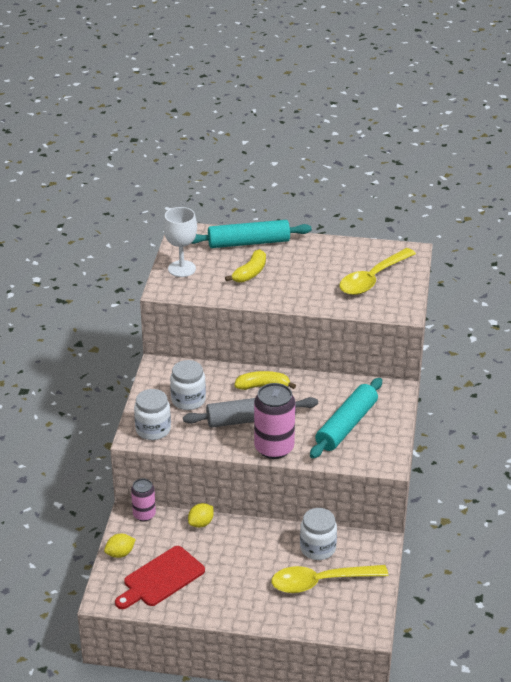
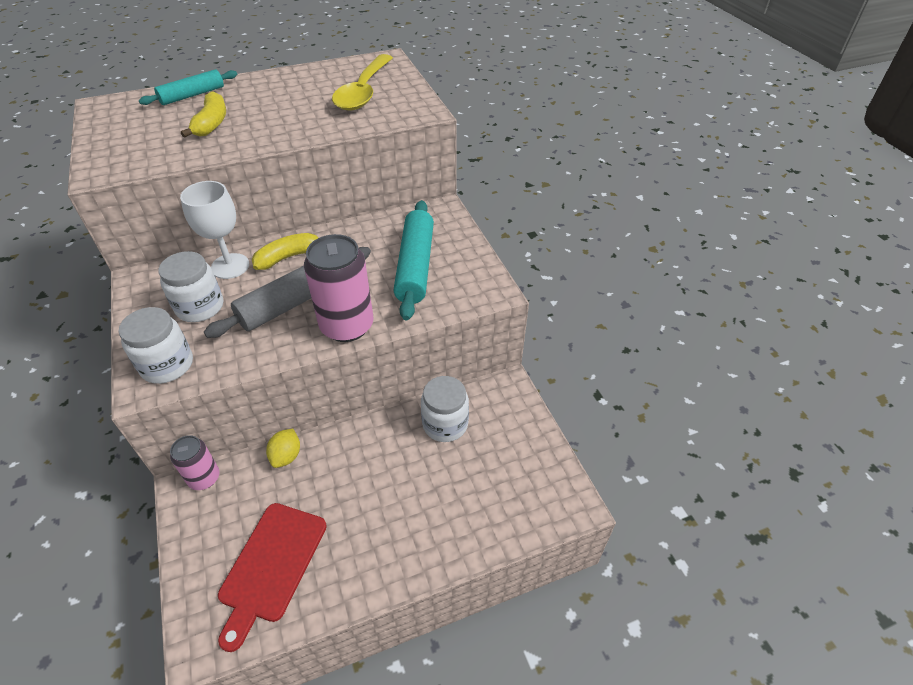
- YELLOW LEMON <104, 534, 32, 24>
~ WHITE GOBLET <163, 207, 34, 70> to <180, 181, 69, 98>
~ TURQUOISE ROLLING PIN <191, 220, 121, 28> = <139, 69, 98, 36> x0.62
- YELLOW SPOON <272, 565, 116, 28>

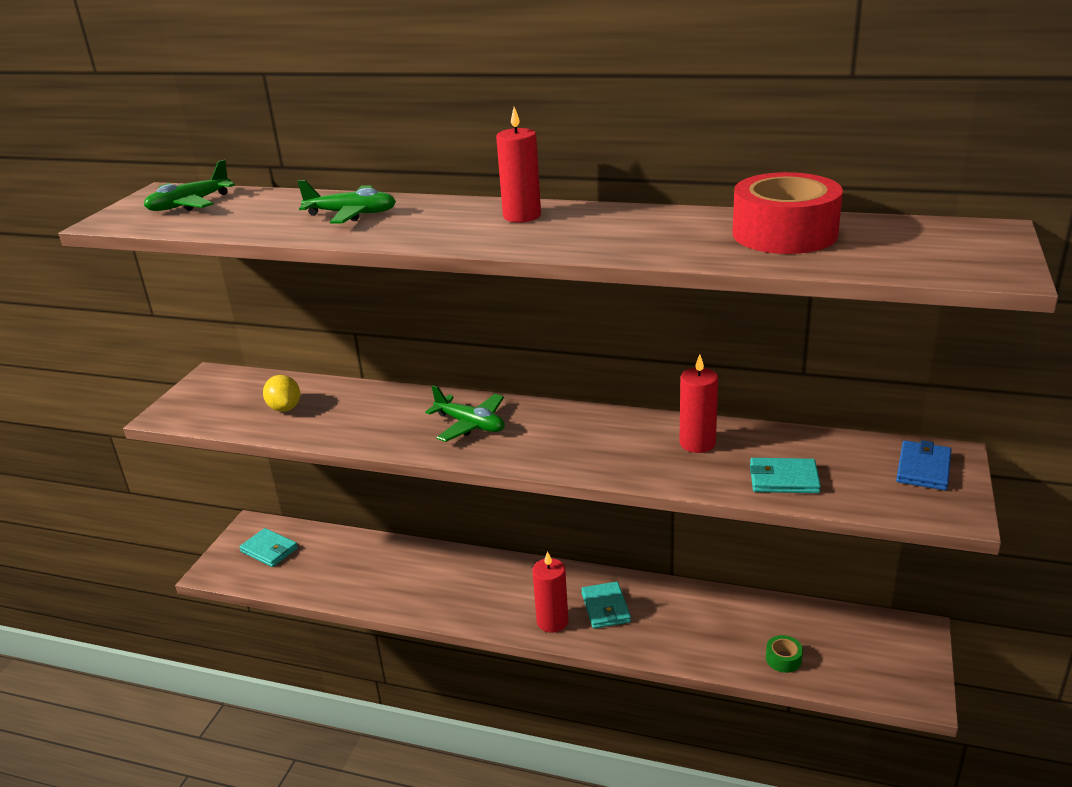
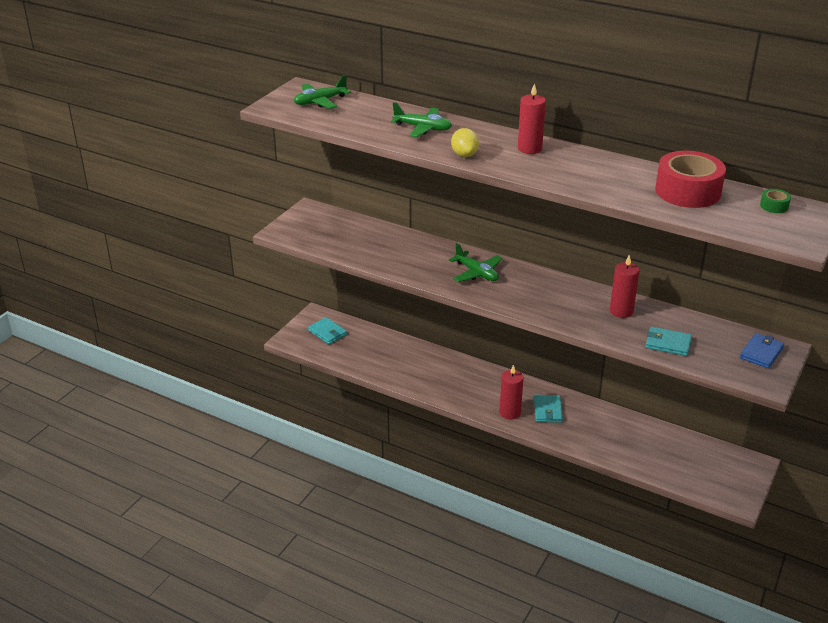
~ YELLOW LEMON <263, 375, 37, 37> to <451, 128, 28, 29>
~ GREEN TAPE <766, 635, 37, 38> to <760, 189, 31, 24>

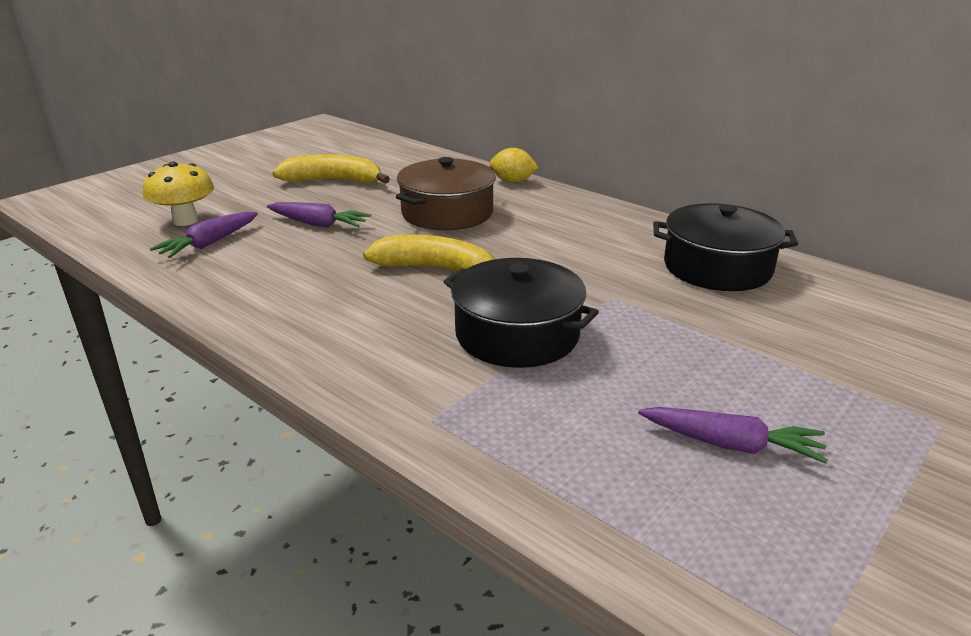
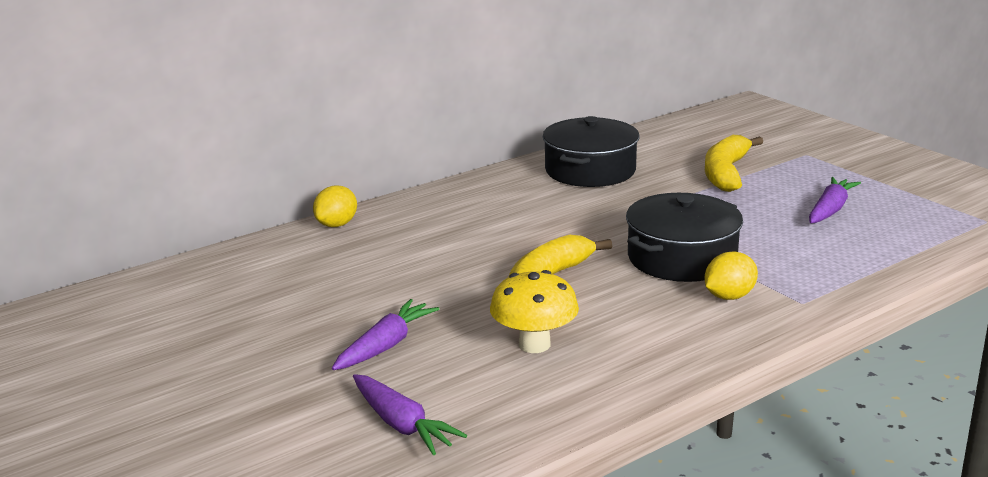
~ YELLOW MUSHROOM <143, 161, 71, 65> to <490, 270, 89, 83>
~ YELLOW BANANA <272, 154, 118, 29> to <705, 135, 58, 57>
- BROWN POT <396, 157, 100, 73>
+ YELLOW LEMON <705, 252, 53, 48>

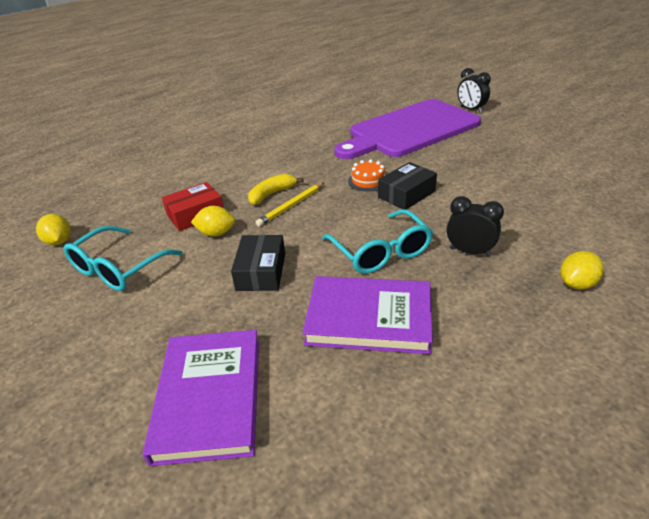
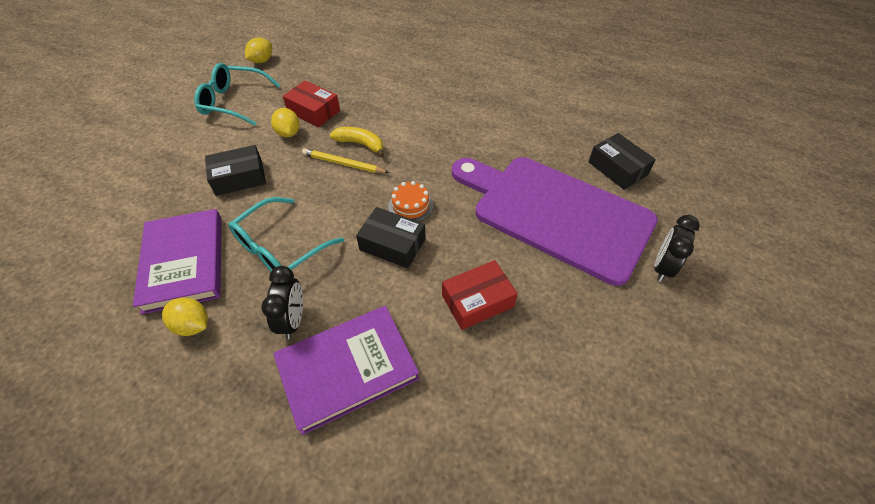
~ PURPLE BOOK <142, 330, 117, 136> to <273, 306, 147, 129>
~ YELLOW LEMON <560, 251, 44, 39> to <162, 297, 46, 39>
+ RED BOX <442, 260, 76, 70>
+ BLACK BOX <589, 133, 67, 57>

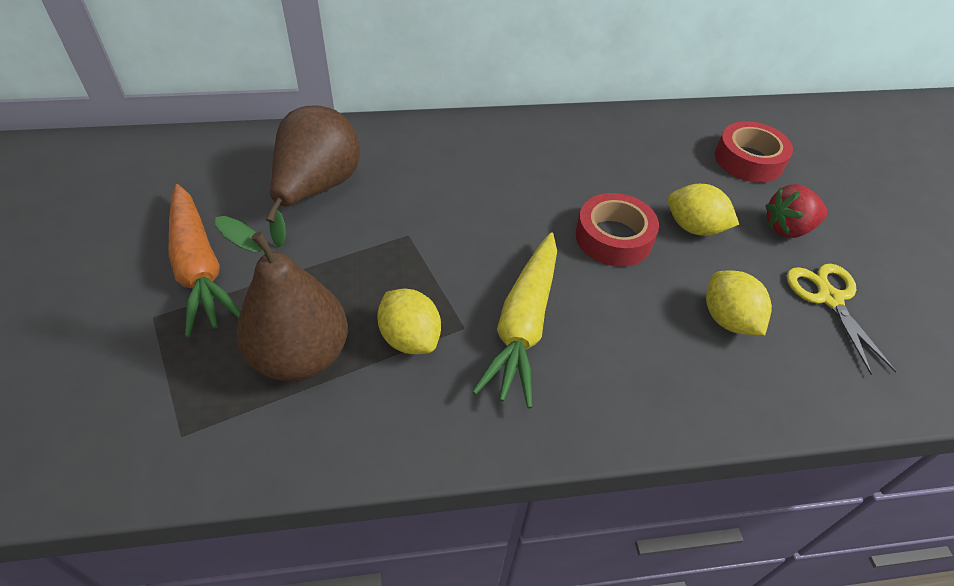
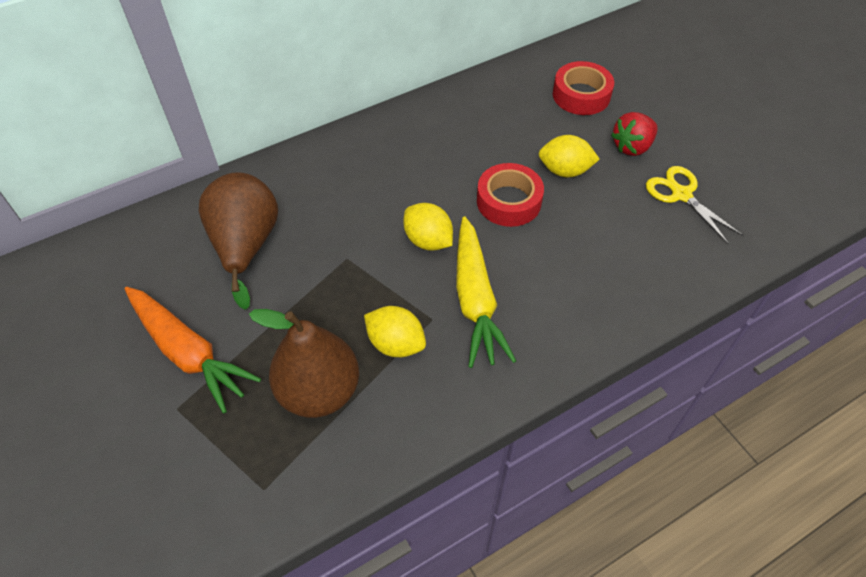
~ YELLOW LEMON <706, 271, 66, 64> to <404, 203, 49, 47>

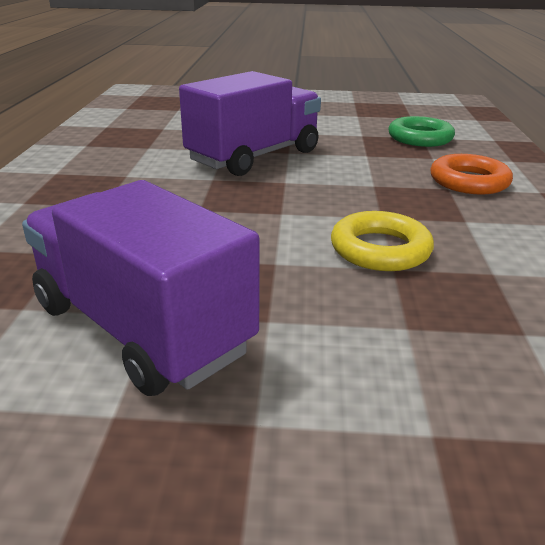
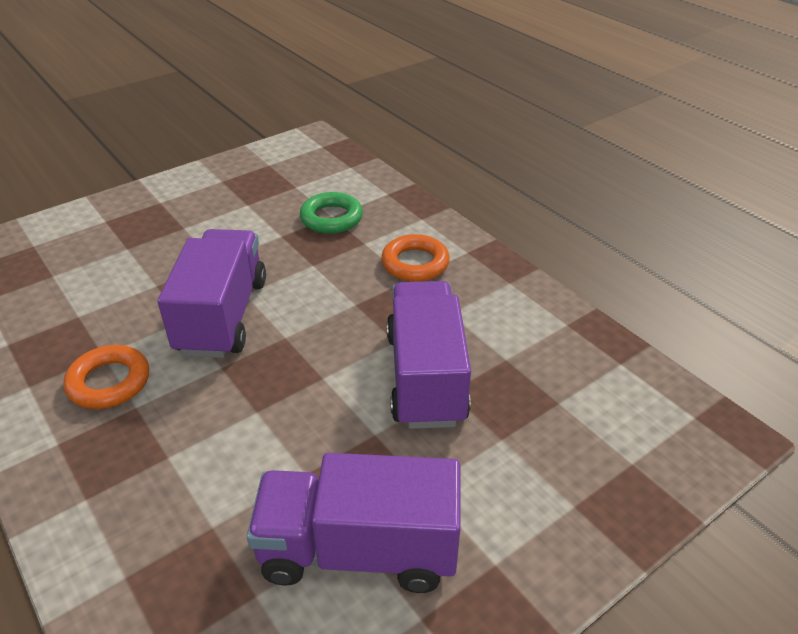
~ YELLOW RING <331, 211, 103, 60> to PURPLE TRUCK <387, 281, 84, 148>
+ ORANGE RING <64, 345, 85, 64>

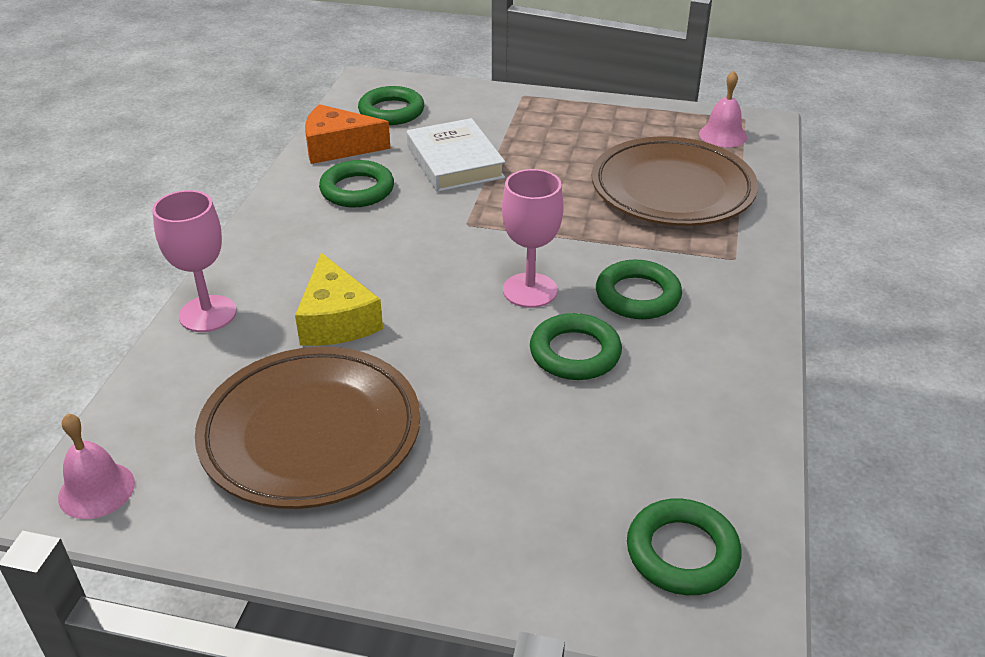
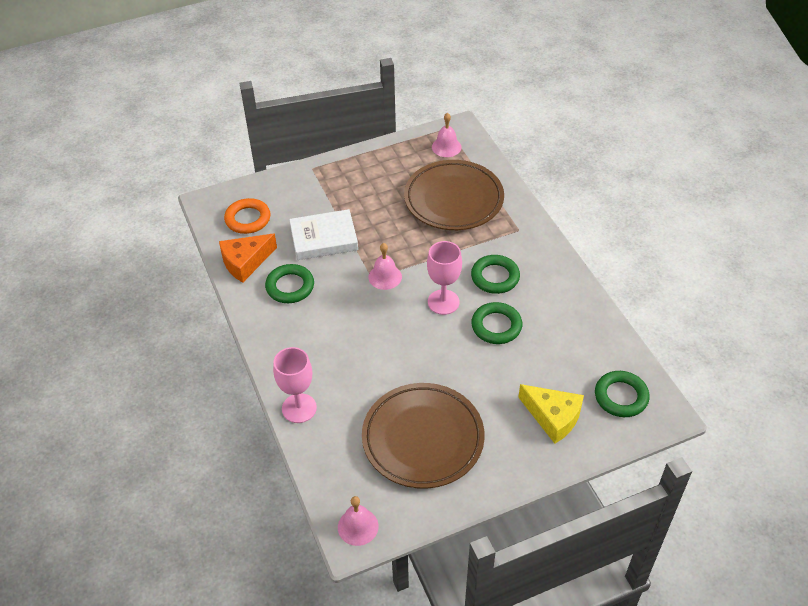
~ YELLOW CHEESE <295, 253, 88, 93> to <518, 384, 66, 60>
~ GREEN RING <358, 86, 66, 39> to ORANGE RING <224, 198, 46, 36>
~ WHITE BOOK <407, 118, 98, 74> = <289, 209, 69, 51> 45 degrees counterclockwise
+ PINK BELL <368, 243, 34, 47>

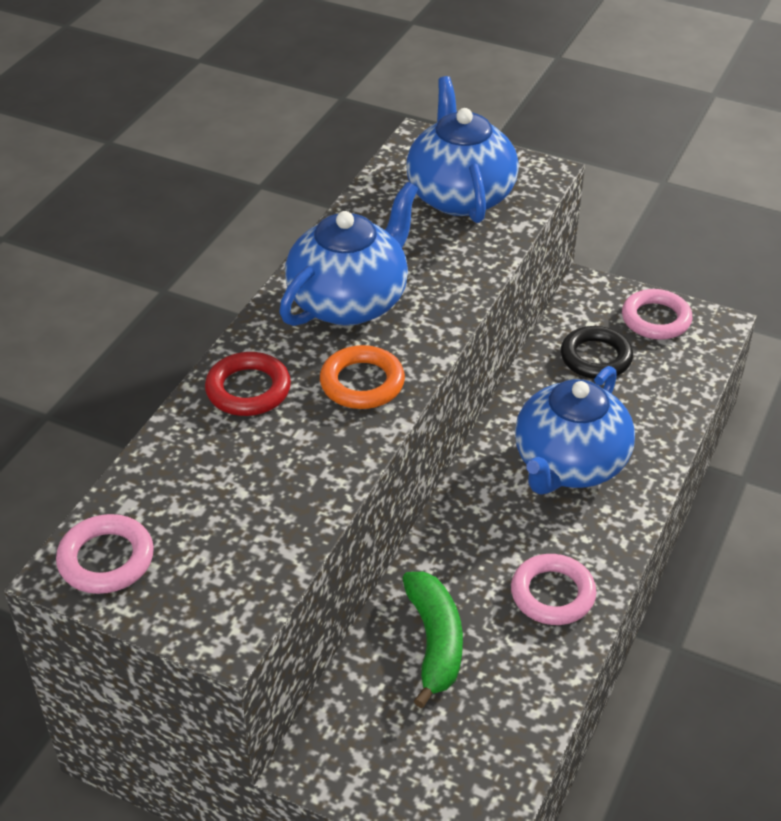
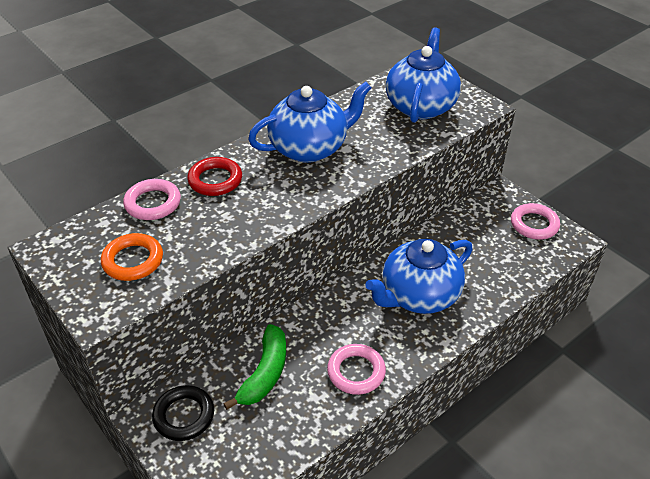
~ PINK RING <56, 514, 98, 80> to <123, 179, 58, 41>
~ ORANGE RING <320, 345, 85, 64> to <101, 233, 62, 48>
~ BLACK RING <561, 326, 72, 53> to <152, 385, 62, 56>

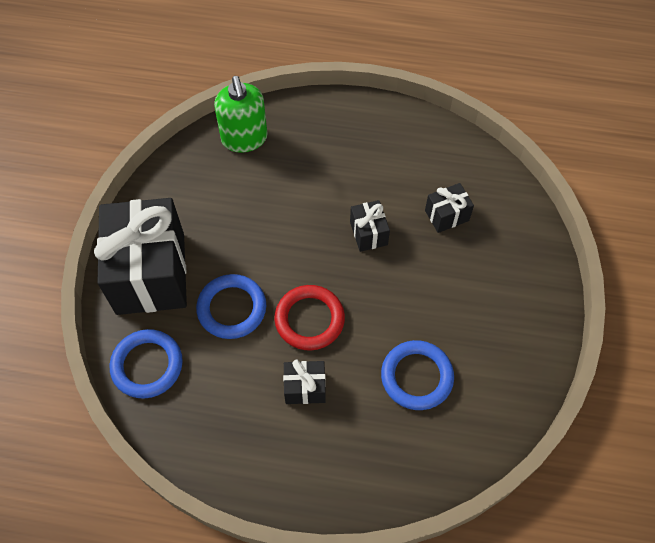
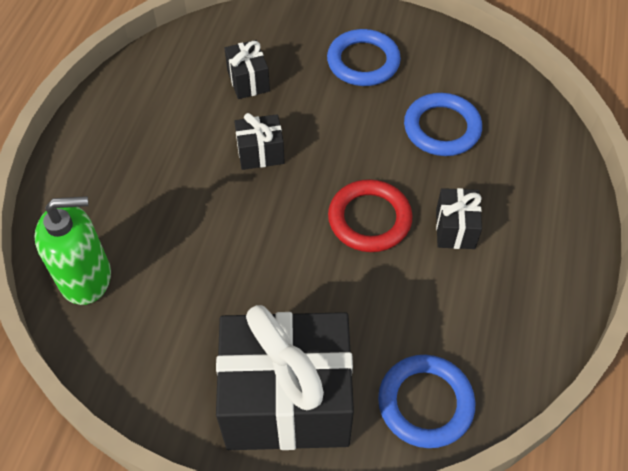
~ BLUE RING <196, 274, 70, 65> to <327, 29, 74, 57>

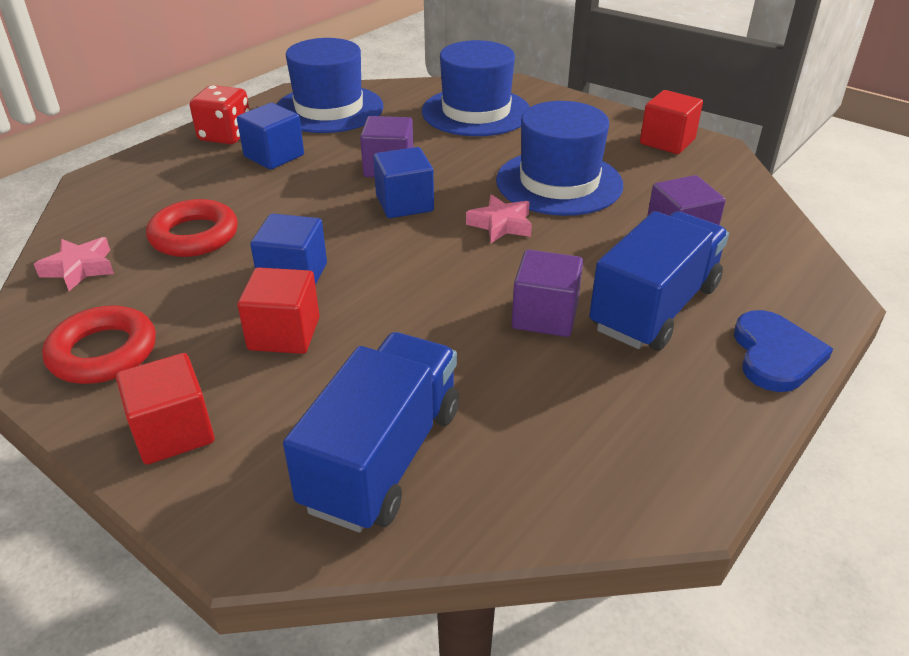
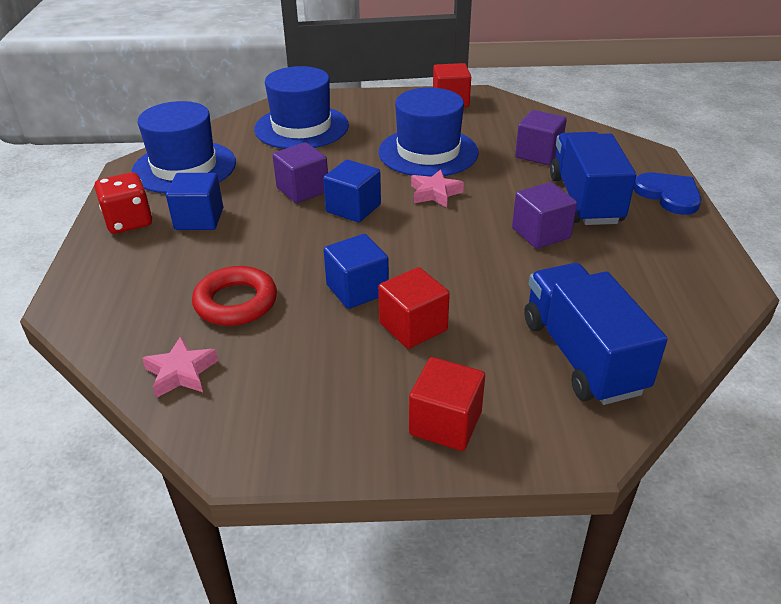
- RED RING <42, 305, 114, 79>

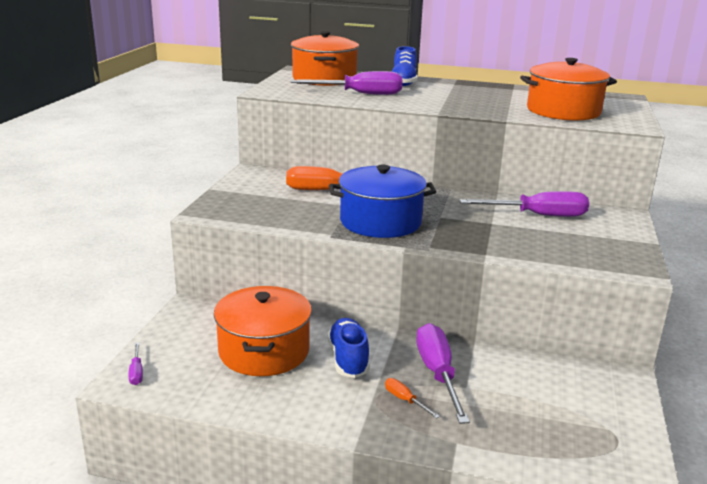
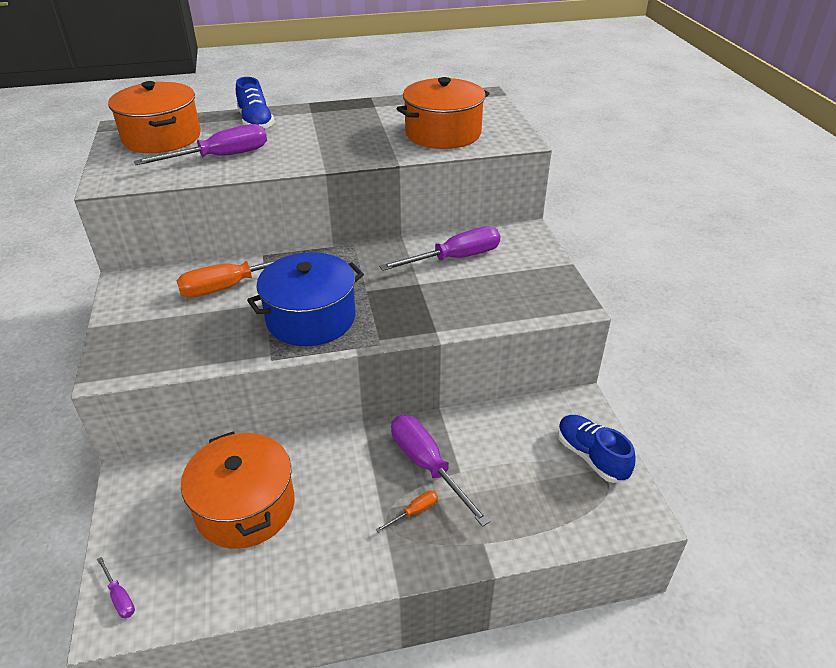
~ BLUE SHOE <328, 318, 42, 60> to <558, 415, 78, 68>
~ ORANGE SCREWDRIVER <385, 378, 55, 40> = <376, 491, 62, 42> 120 degrees clockwise

